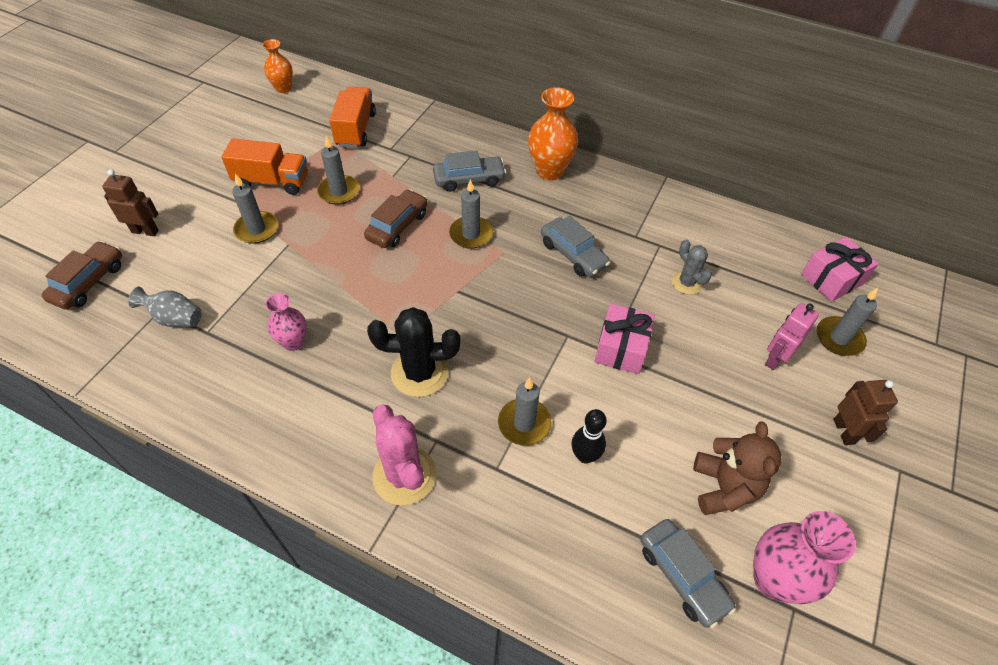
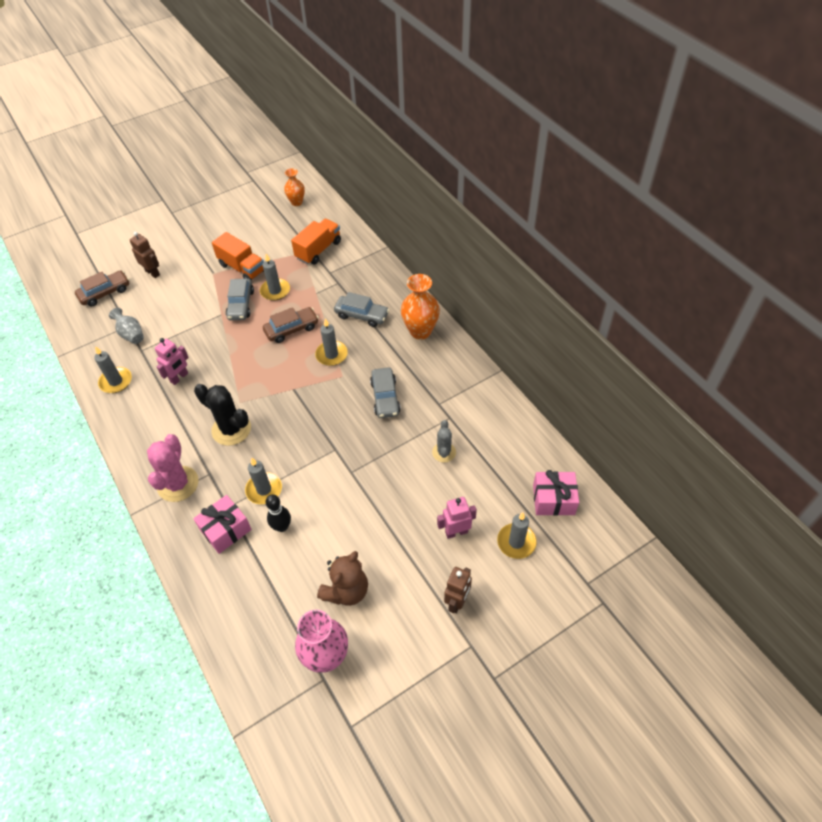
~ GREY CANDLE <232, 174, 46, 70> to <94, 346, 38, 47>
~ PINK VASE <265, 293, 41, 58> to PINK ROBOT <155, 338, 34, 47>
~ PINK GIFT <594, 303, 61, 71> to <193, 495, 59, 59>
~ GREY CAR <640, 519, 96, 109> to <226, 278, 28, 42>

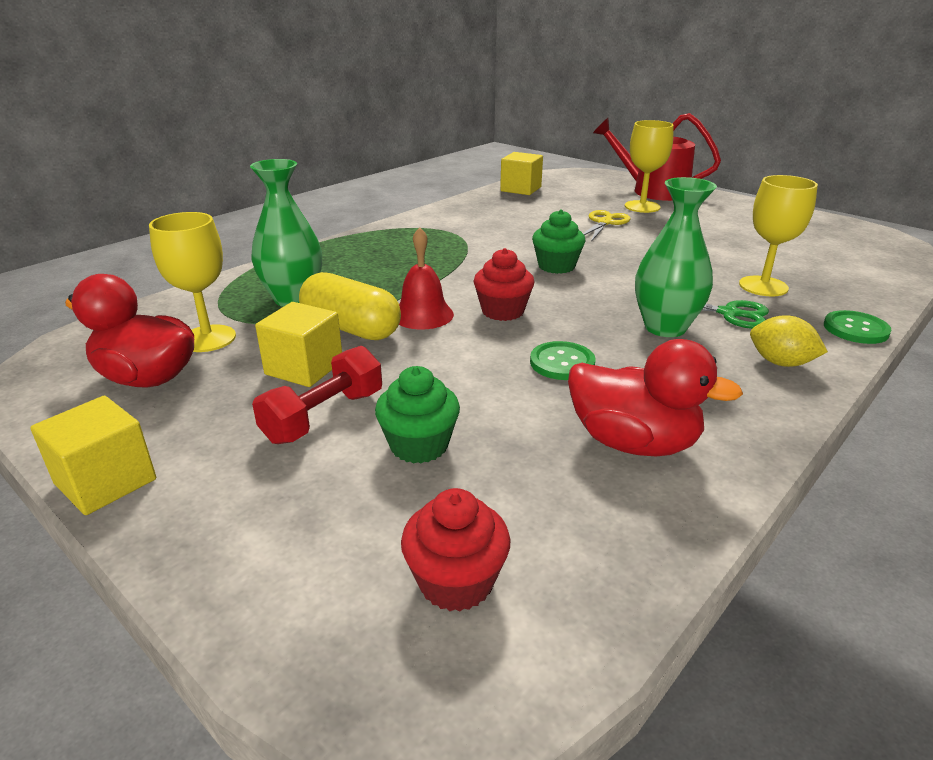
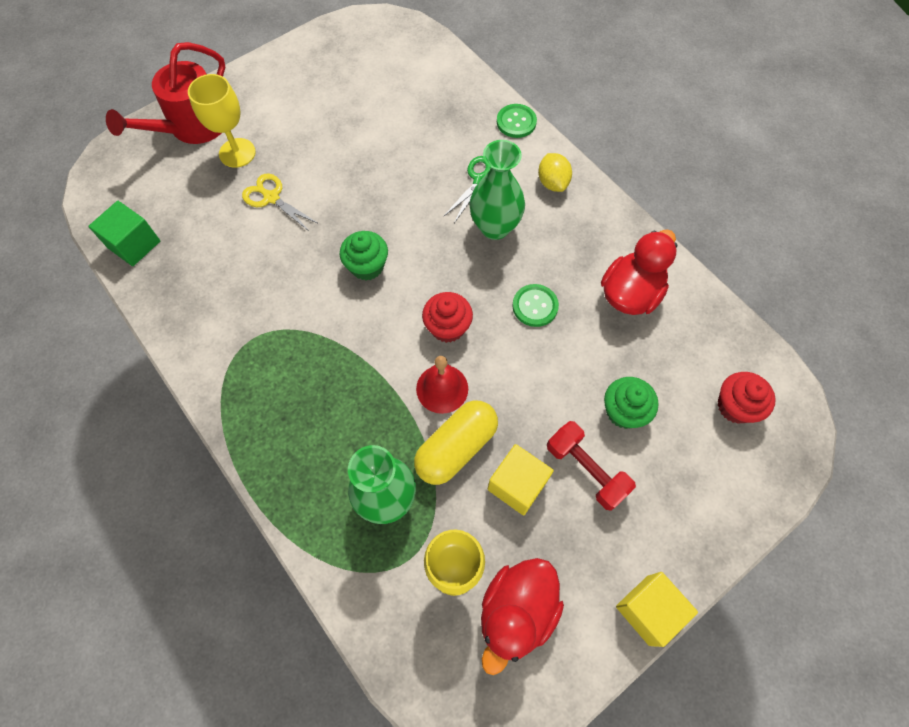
~ YELLOW CUBE <500, 152, 43, 43> to GREEN CUBE <88, 201, 72, 65>
- YELLOW GOBLET <739, 175, 79, 122>
~ YELLOW LEMON <750, 315, 78, 52> = <538, 153, 34, 39> 60 degrees counterclockwise

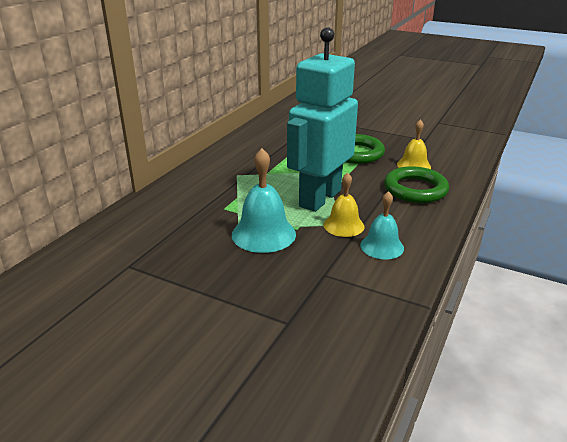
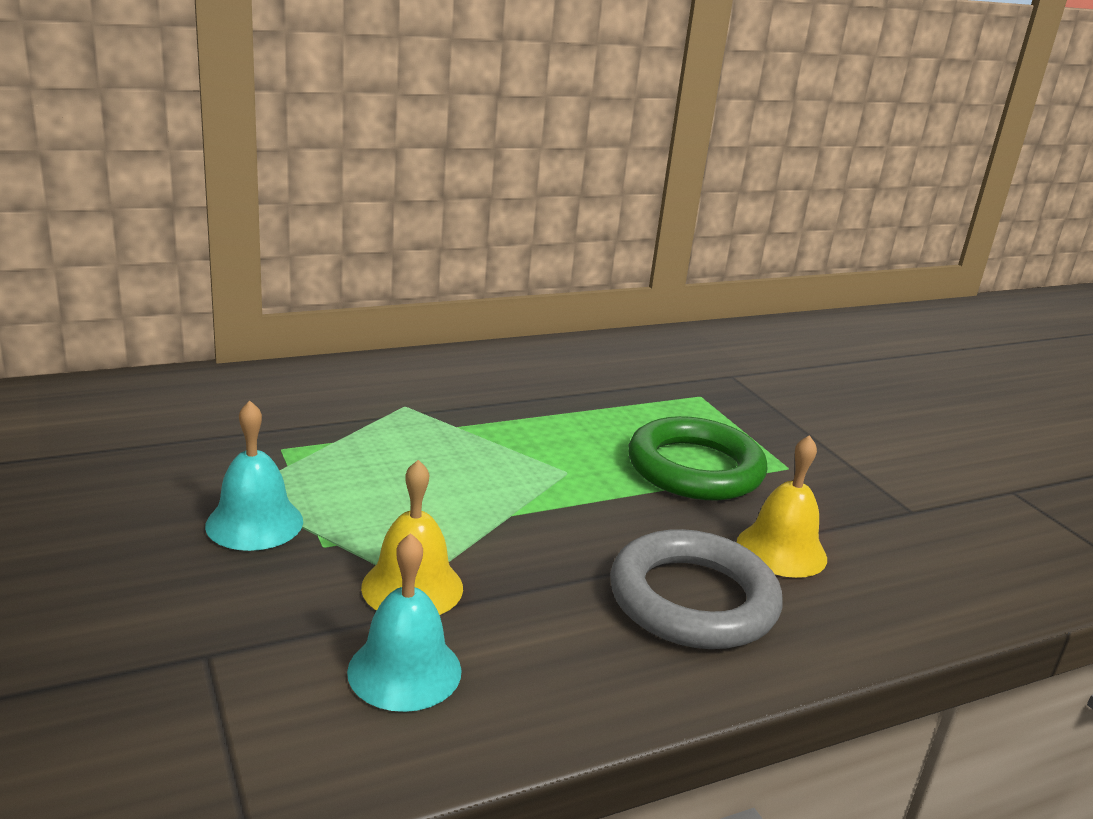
~ TURQUOISE BELL <232, 148, 64, 105> = <205, 401, 98, 150> x0.65
- TURQUOISE ROBOT <287, 27, 71, 185>
~ GREEN RING <384, 166, 65, 37> to GREY RING <610, 529, 172, 120>

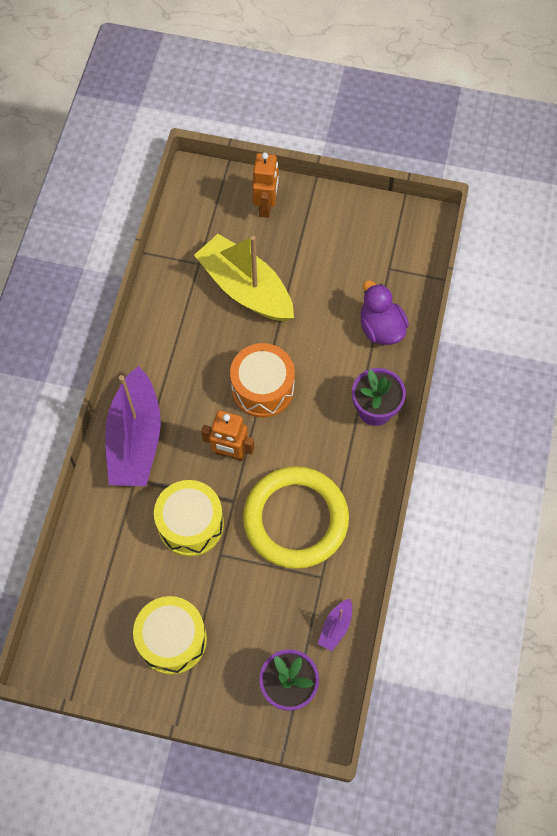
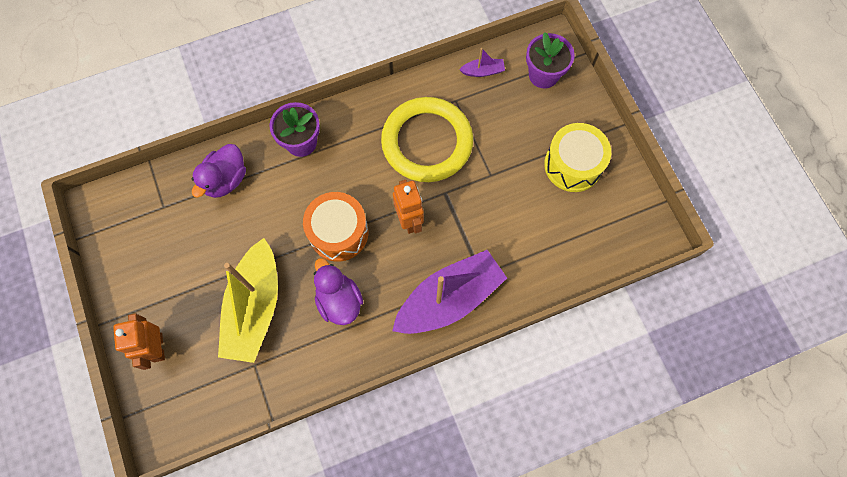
- YELLOW DRUM <154, 480, 70, 77>
~ ORANGE ROBOT <252, 152, 27, 66> = <113, 313, 52, 57> 75 degrees counterclockwise
+ PURPLE DUCK <314, 258, 49, 67>

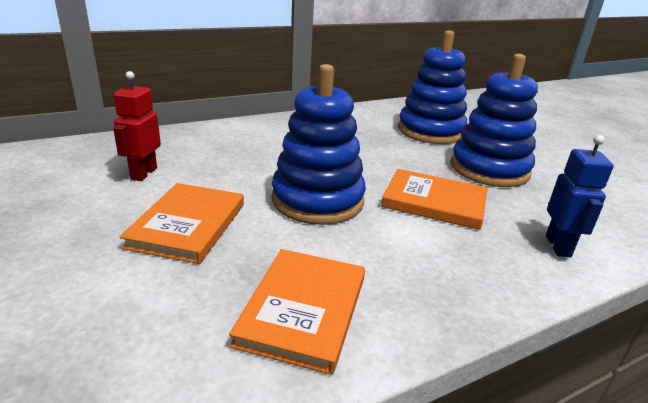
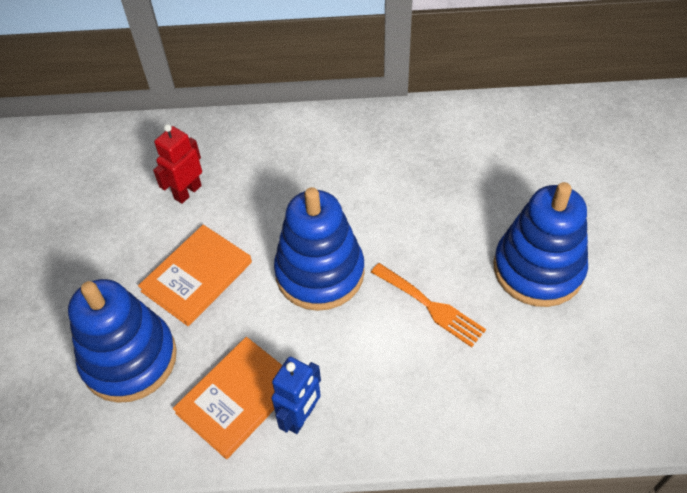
~ ORANGE BOOK <381, 169, 107, 61> to ORANGE FORK <371, 263, 115, 84>
~ BLUE STACKING TOY <398, 30, 69, 114> to <68, 279, 109, 124>
~ BLUE ROBOT <546, 135, 68, 122> to <272, 357, 49, 77>

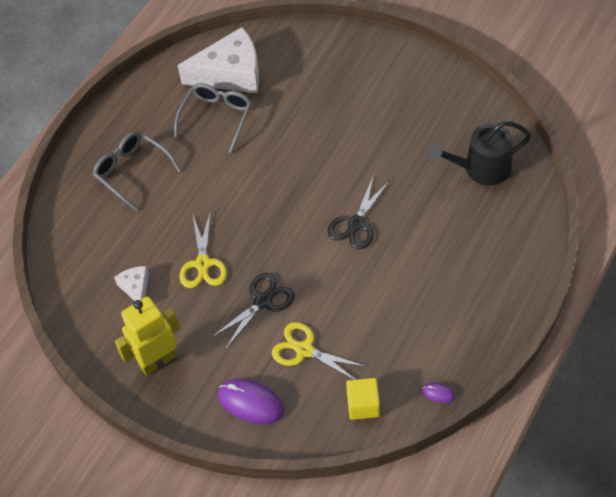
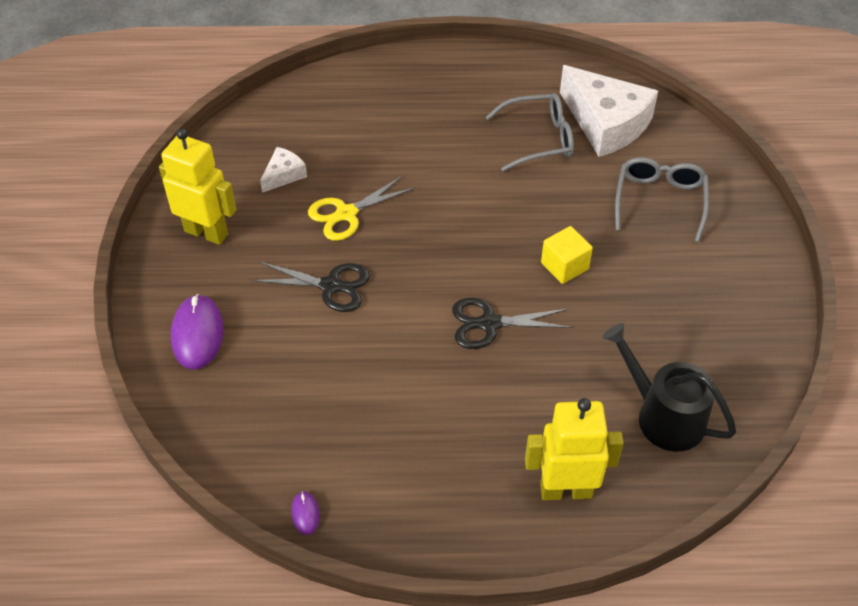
~ GREY GLASSES <93, 131, 88, 80> to <615, 157, 94, 85>
- YELLOW SCISSORS <272, 322, 95, 58>
~ YELLOW CUBE <346, 378, 34, 42> to <541, 226, 52, 58>
+ YELLOW ROBOT <525, 398, 99, 102>

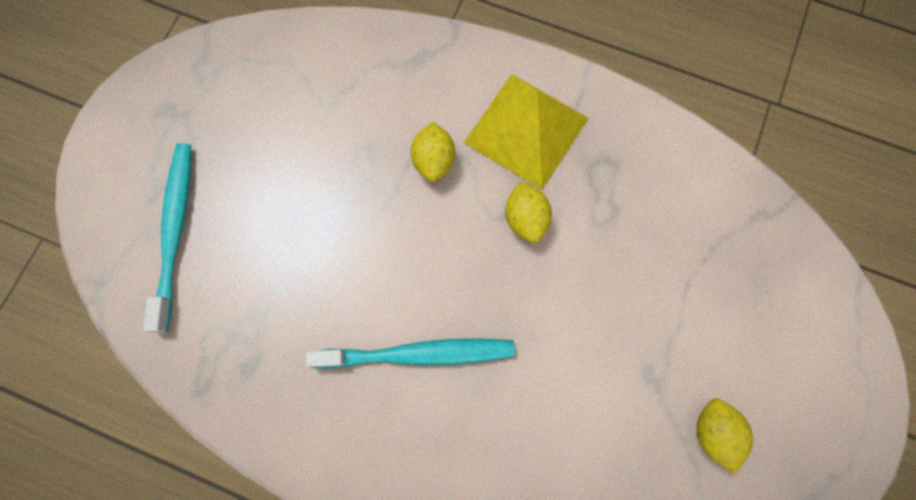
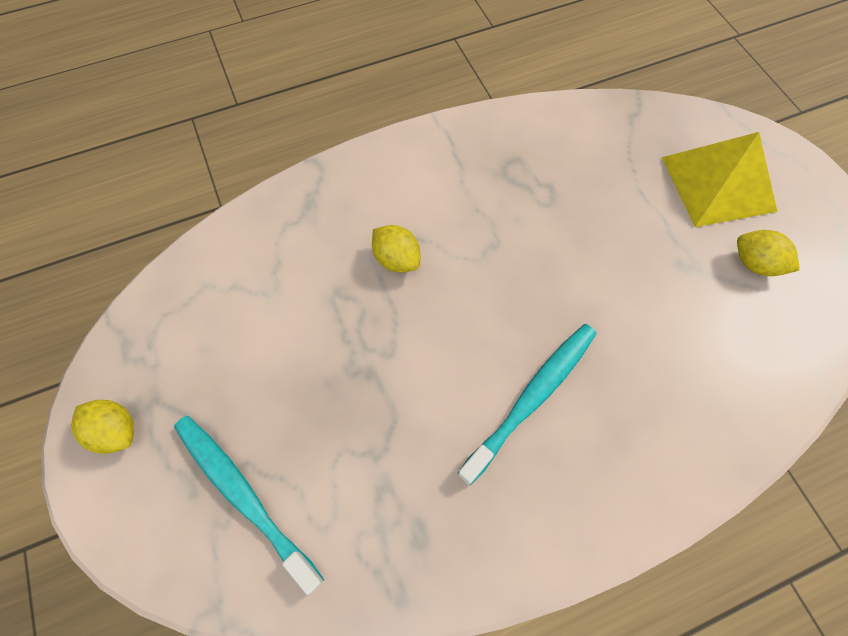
~ YELLOW PYRAMID <464, 74, 125, 116> to <662, 132, 115, 95>
~ YELLOW LEMON <505, 181, 47, 62> to <71, 400, 63, 54>

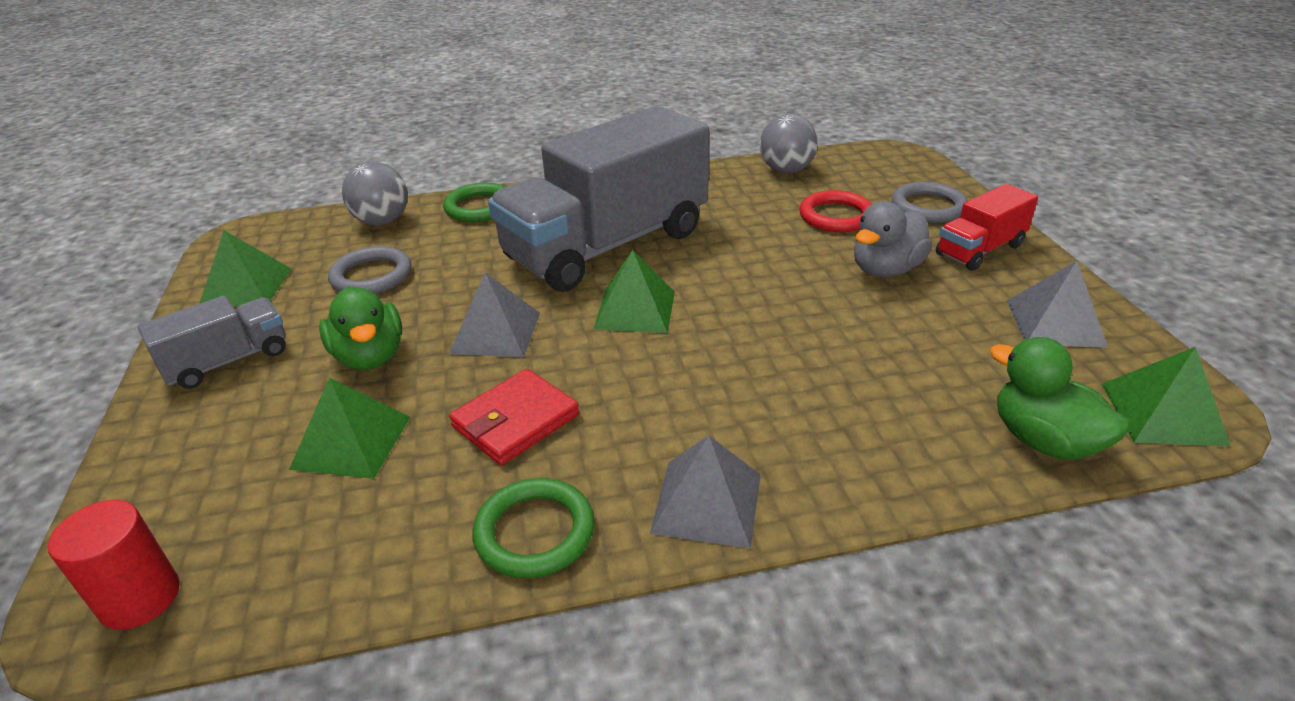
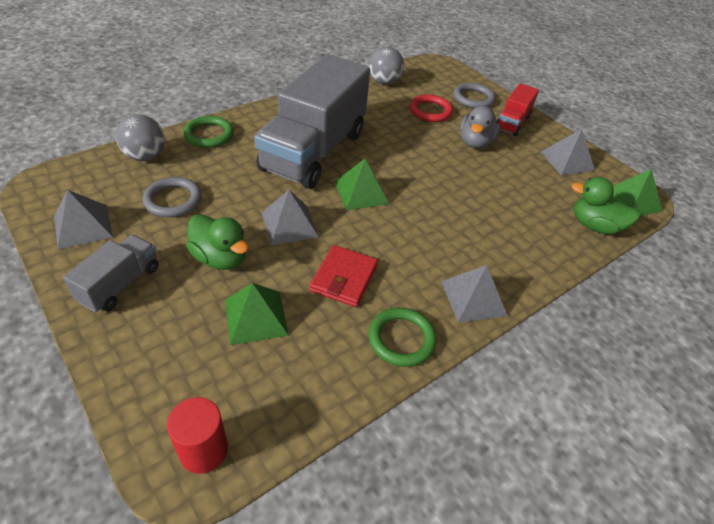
~ GREEN PYRAMID <199, 231, 92, 75> to GREY PYRAMID <54, 190, 59, 60>

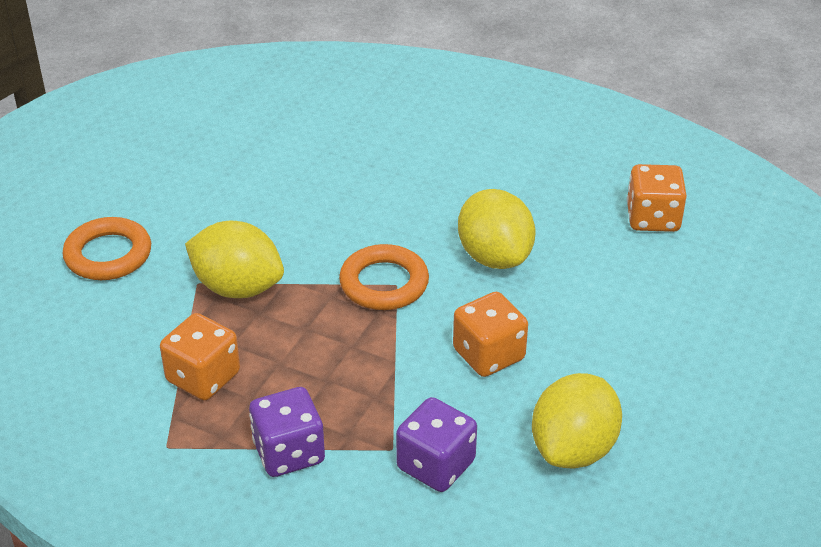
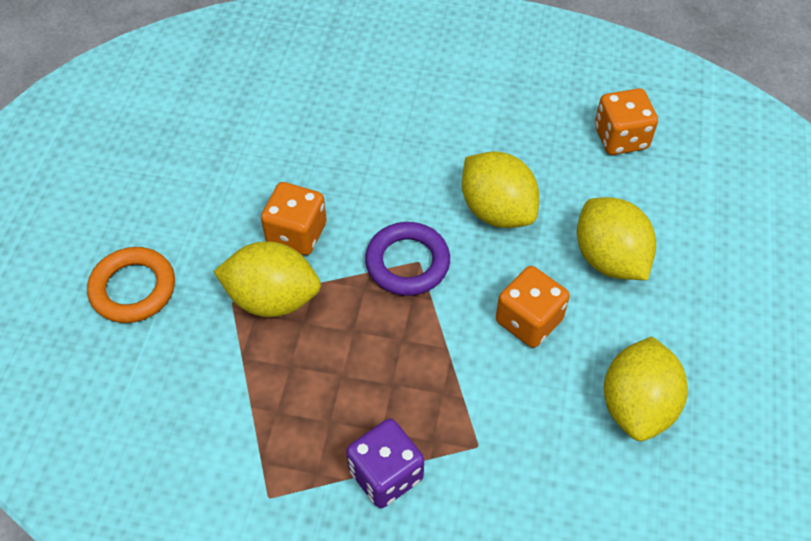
~ ORANGE DICE <160, 313, 80, 87> to <261, 182, 65, 73>
~ ORANGE RING <339, 244, 90, 66> to PURPLE RING <365, 222, 85, 74>
- PURPLE DICE <396, 397, 81, 95>
+ YELLOW LEMON <577, 197, 79, 83>

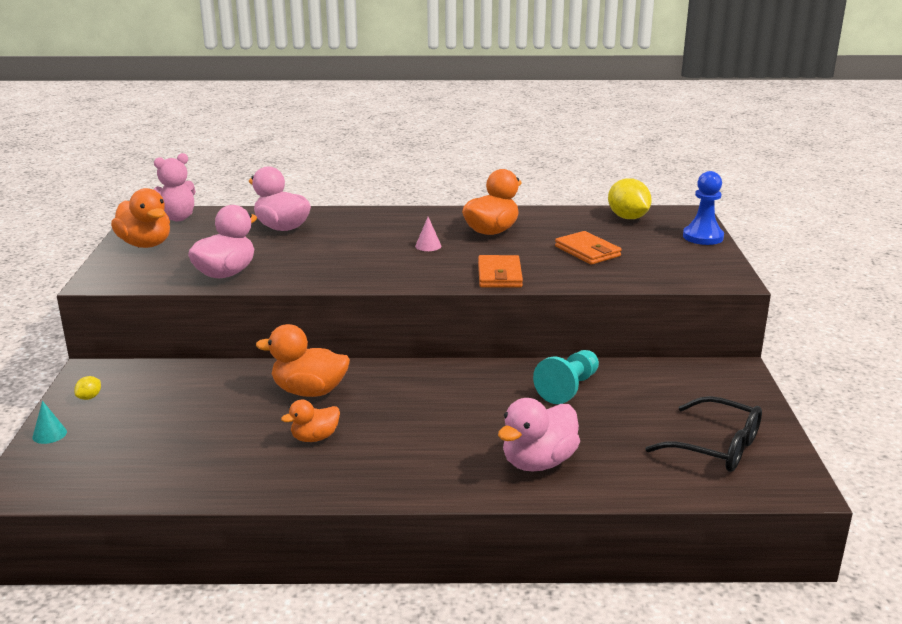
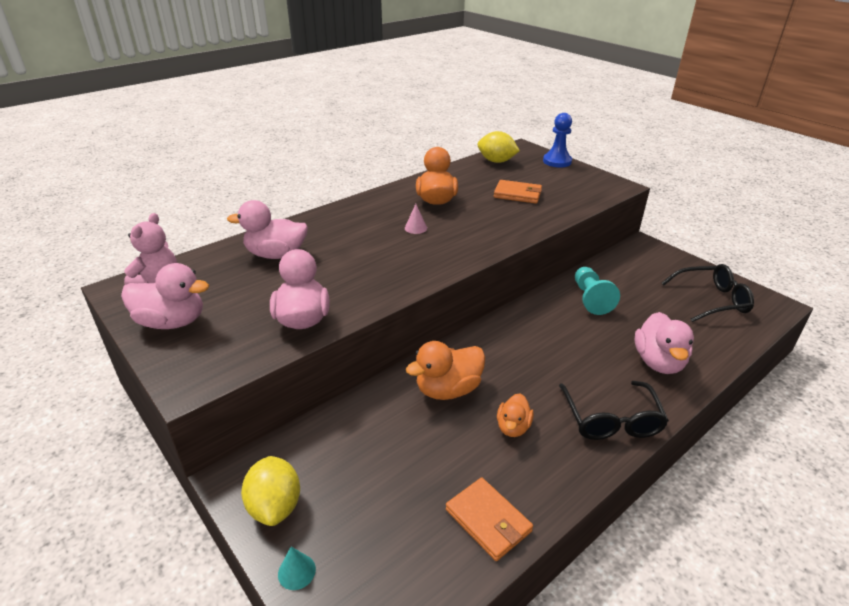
~ YELLOW LEMON <74, 376, 27, 24> = <241, 456, 59, 70> x2.19
~ ORANGE DUCK <111, 188, 59, 60> to PINK DUCK <121, 263, 88, 66>
~ ORANGE WALLET <478, 255, 45, 32> to <446, 478, 87, 83>
+ BLACK GLASSES <559, 381, 110, 59>

